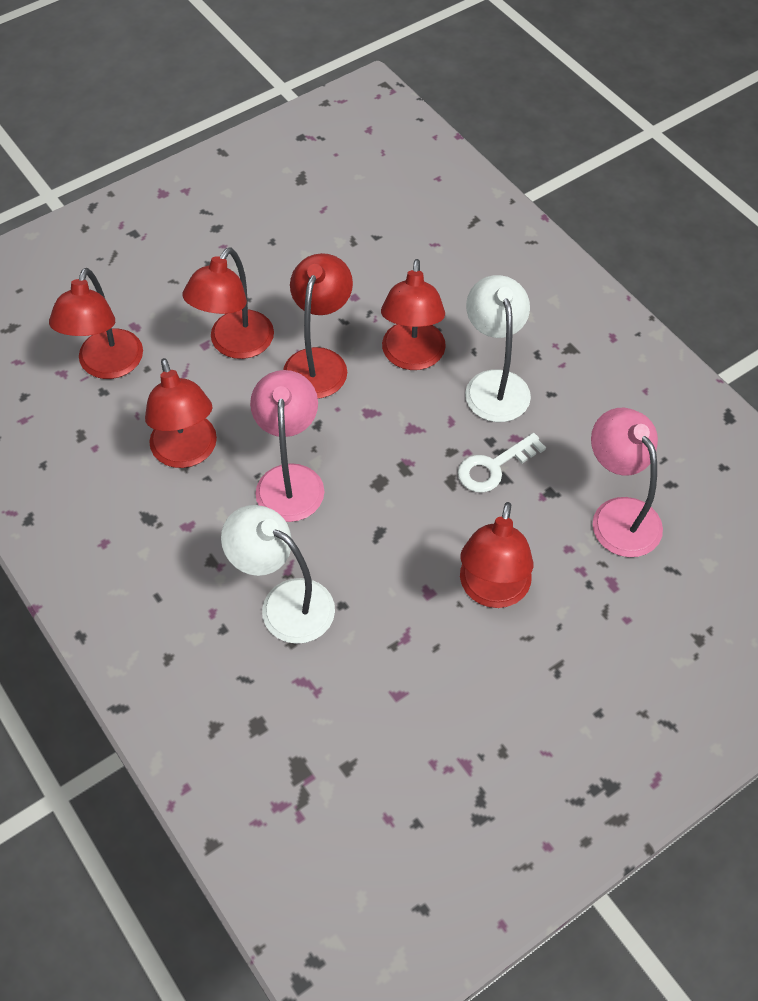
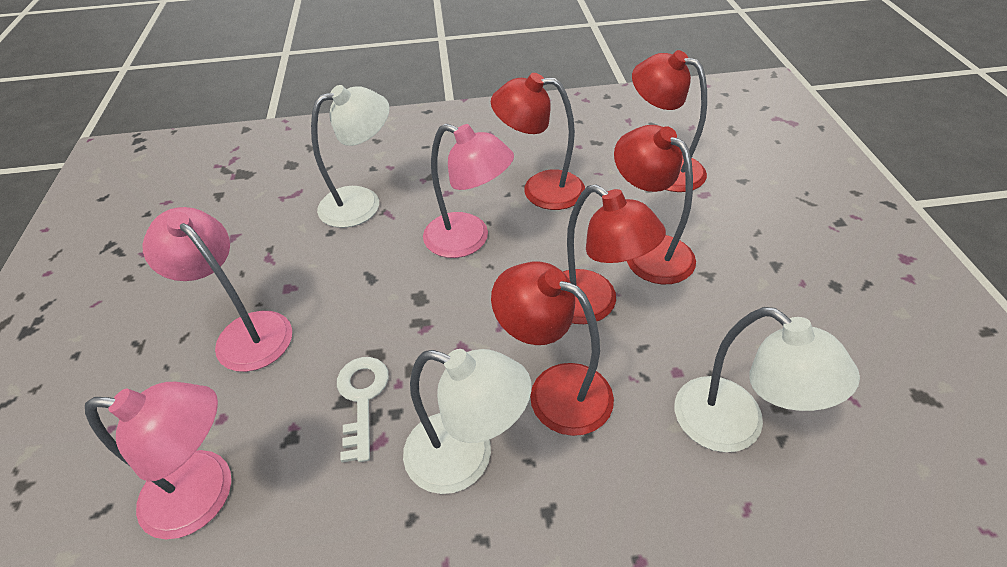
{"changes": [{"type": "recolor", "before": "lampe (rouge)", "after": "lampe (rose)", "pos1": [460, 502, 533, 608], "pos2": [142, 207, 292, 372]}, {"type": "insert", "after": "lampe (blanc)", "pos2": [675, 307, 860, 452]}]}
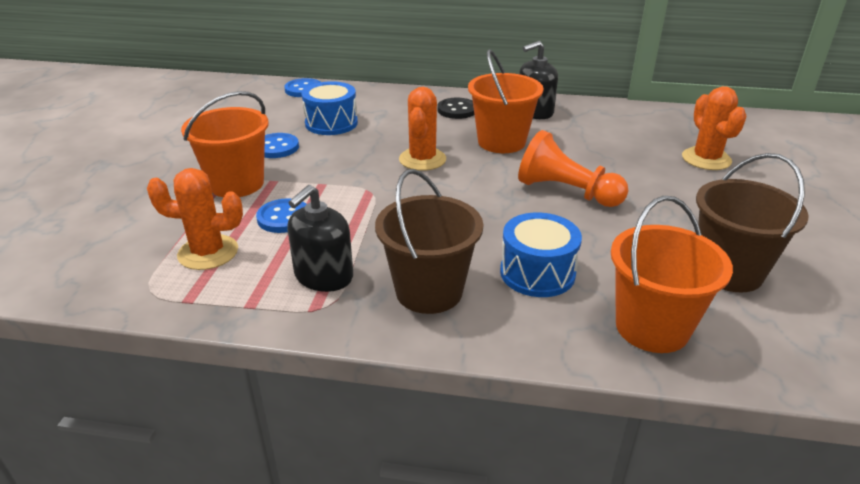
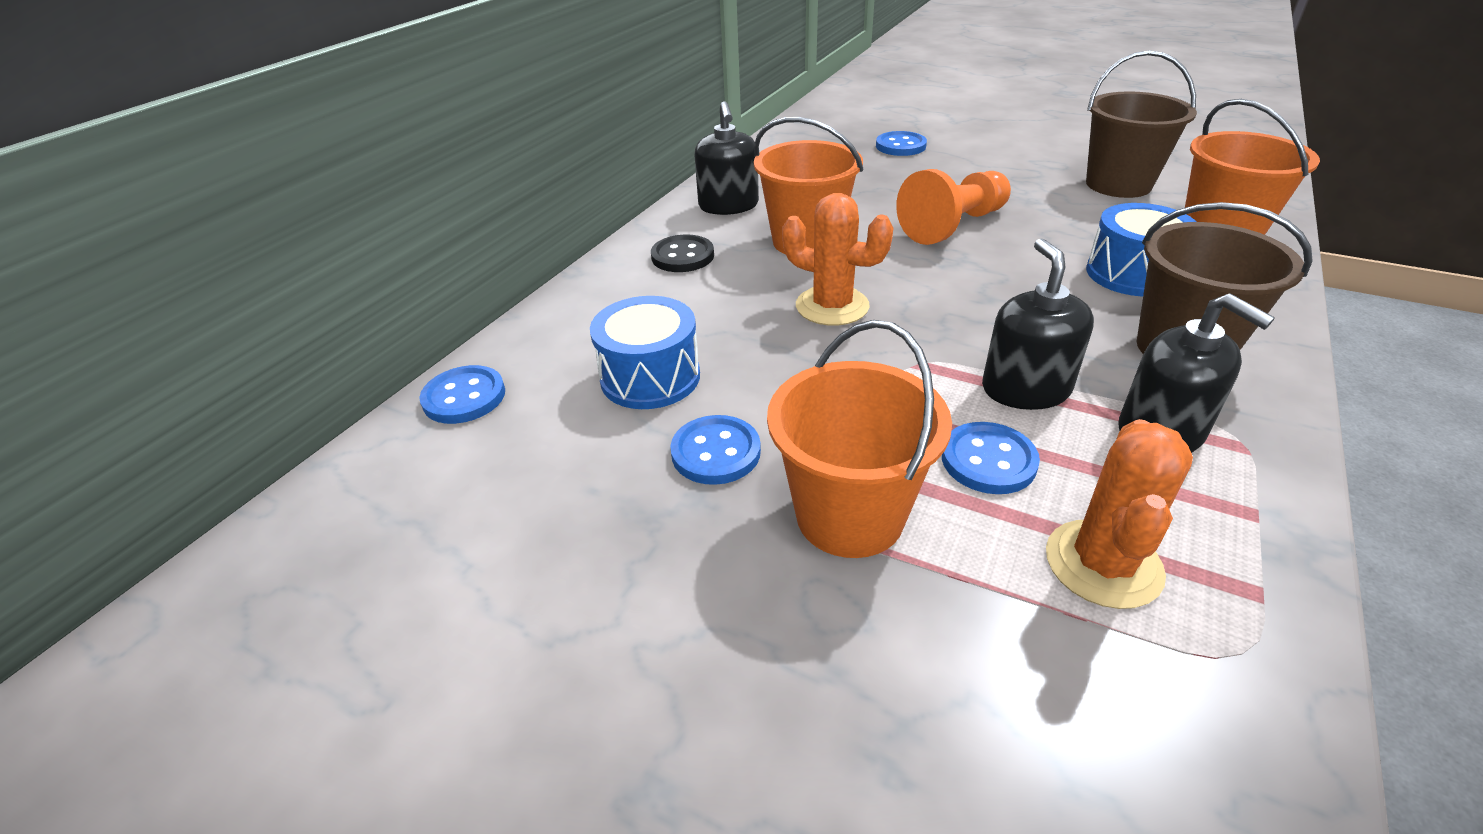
{"changes": [{"type": "replace", "before": "cactus (orange)", "after": "bouton (bleu)", "pos1": [682, 86, 747, 170], "pos2": [876, 131, 927, 156]}, {"type": "insert", "after": "distributeur de savon (noir)", "pos2": [982, 238, 1094, 410]}]}
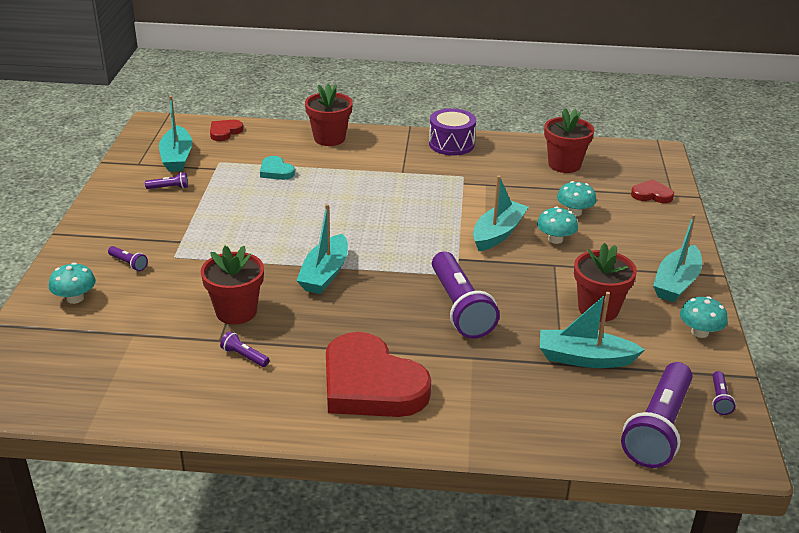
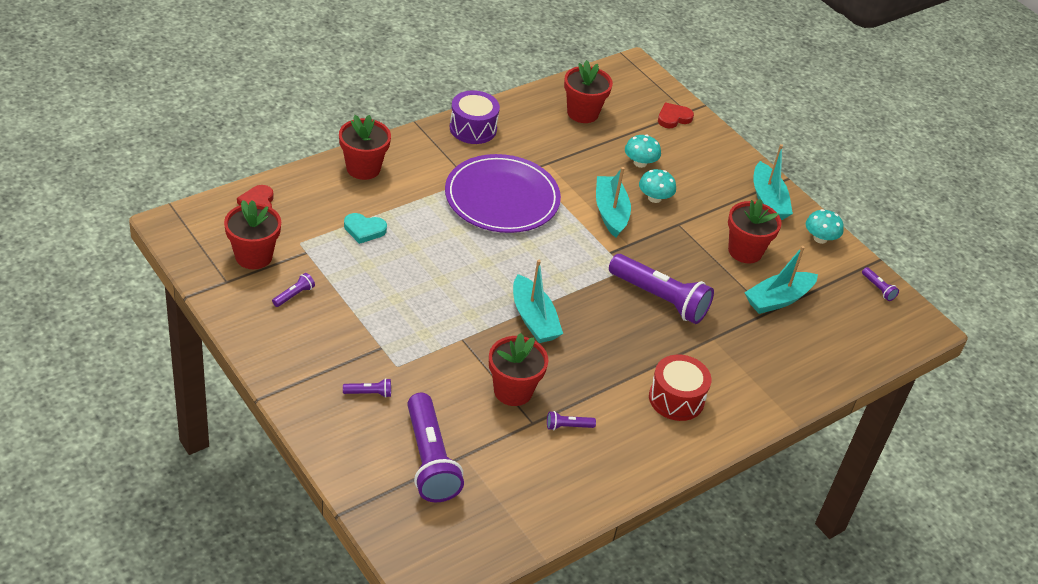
{"changes": [{"type": "delete", "before": "champignon (turquoise)", "pos1": [49, 263, 96, 304]}, {"type": "replace", "before": "bateau (turquoise)", "after": "pot de fleurs (rouge)", "pos1": [159, 96, 192, 172], "pos2": [224, 200, 281, 269]}, {"type": "replace", "before": "cœur (rouge)", "after": "tambour (rouge)", "pos1": [326, 332, 431, 417], "pos2": [649, 355, 711, 421]}, {"type": "move", "before": "lampe de poche (violet)", "pos1": [621, 362, 693, 468], "pos2": [407, 393, 464, 502]}, {"type": "insert", "after": "assiette (violet)", "pos2": [445, 154, 561, 233]}]}
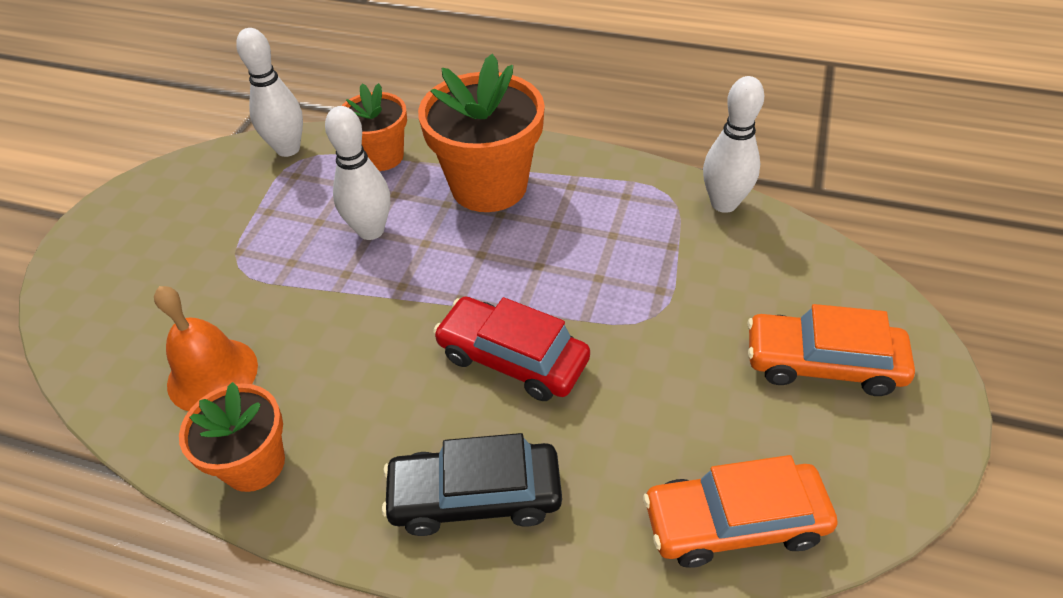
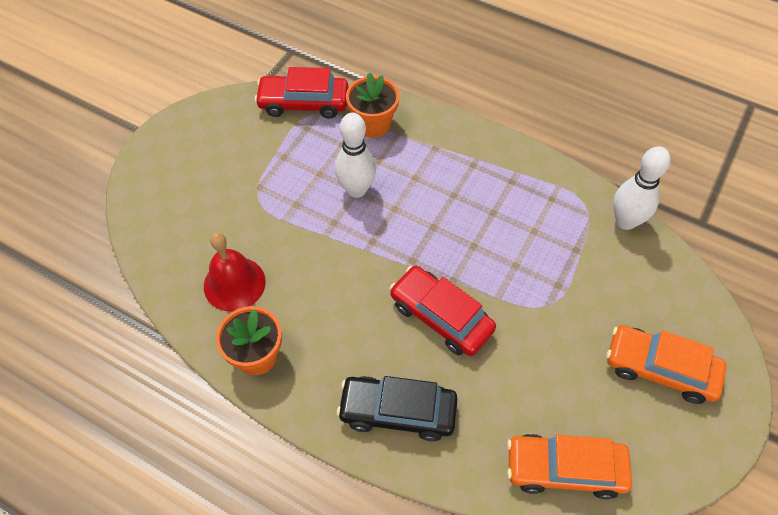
{"changes": [{"type": "recolor", "before": "cloche (orange)", "after": "cloche (rouge)", "pos1": [154, 286, 258, 411], "pos2": [204, 233, 266, 312]}, {"type": "replace", "before": "quille (blanc)", "after": "voiture (rouge)", "pos1": [236, 28, 303, 157], "pos2": [255, 67, 348, 119]}, {"type": "delete", "before": "pot de fleurs (orange)", "pos1": [418, 54, 545, 212]}]}
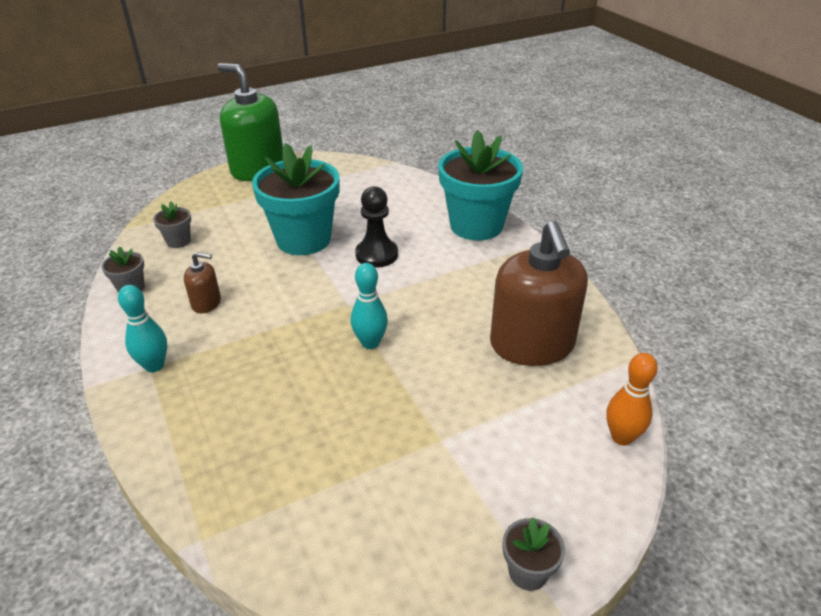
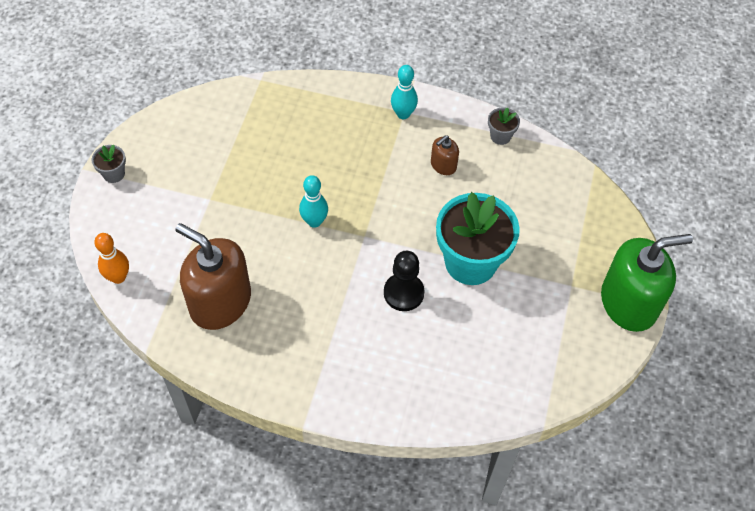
{"changes": [{"type": "delete", "before": "pot de fleurs (gris)", "pos1": [153, 202, 191, 248]}, {"type": "delete", "before": "pot de fleurs (turquoise)", "pos1": [438, 130, 523, 241]}]}
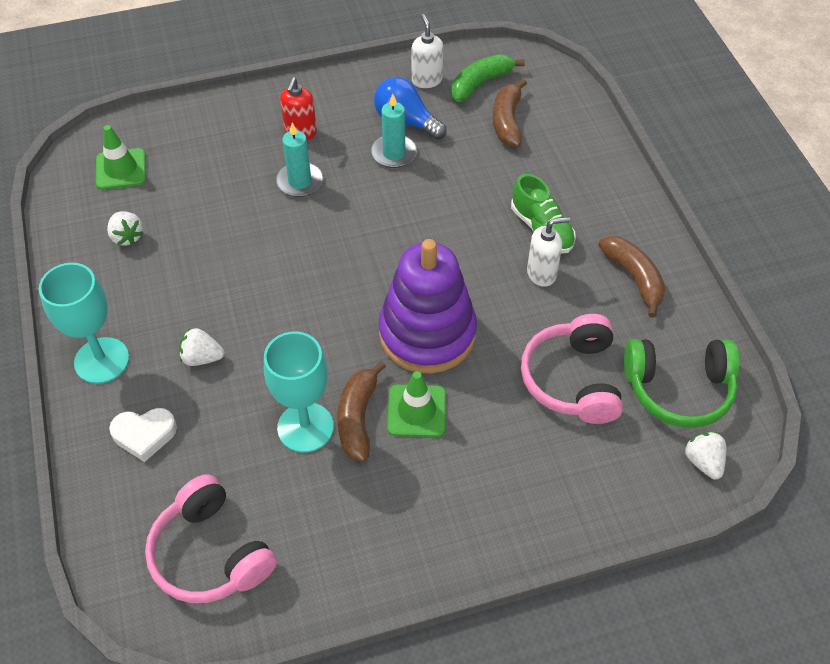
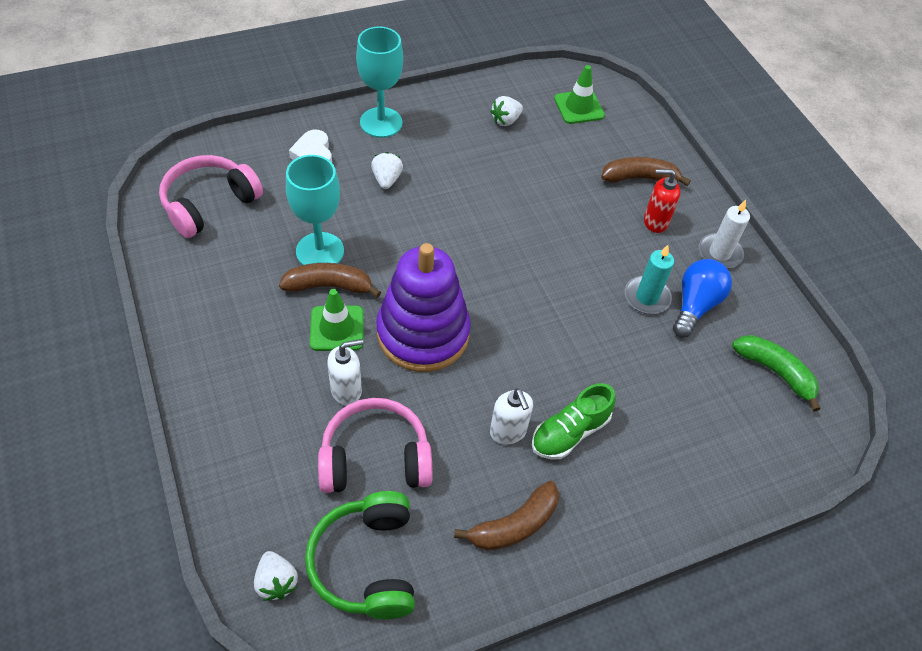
{"changes": [{"type": "delete", "before": "bougie (turquoise)", "pos1": [276, 123, 323, 197]}, {"type": "move", "before": "distributeur de savon (blanc)", "pos1": [412, 14, 443, 88], "pos2": [327, 339, 364, 406]}, {"type": "move", "before": "banane (marron)", "pos1": [493, 79, 527, 147], "pos2": [601, 157, 691, 186]}, {"type": "rotate", "before": "fraise (blanc)", "pos1": [684, 432, 726, 480], "pos2": [254, 551, 298, 601], "turn": 90}, {"type": "insert", "after": "bougie (blanc)", "pos2": [699, 200, 750, 268]}]}
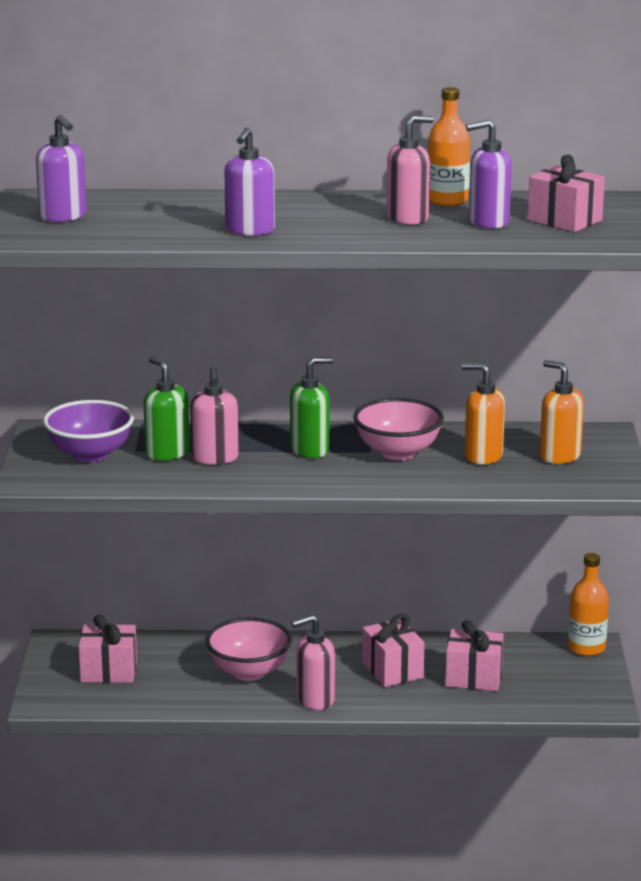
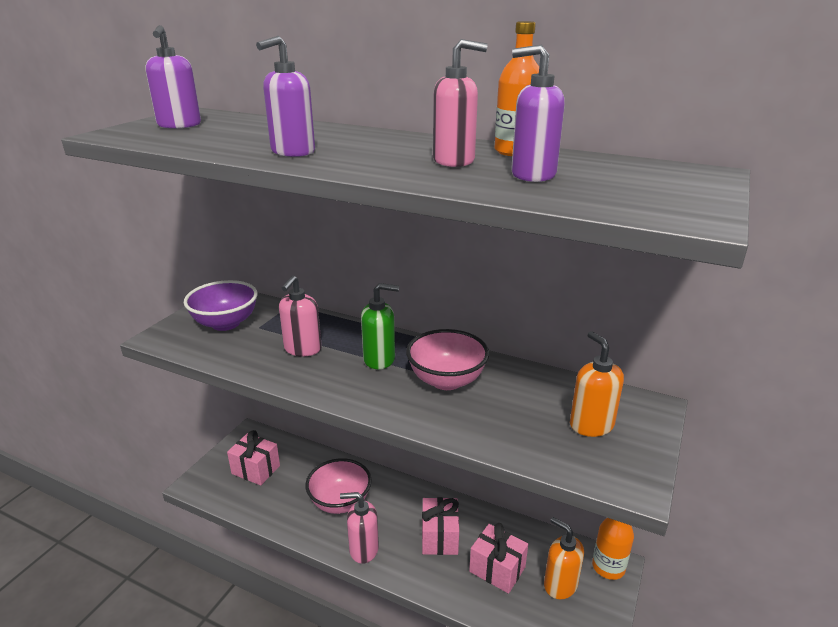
{"changes": [{"type": "delete", "before": "distributeur de savon (vert)", "pos1": [143, 356, 190, 461]}, {"type": "move", "before": "distributeur de savon (orange)", "pos1": [462, 363, 505, 464], "pos2": [544, 517, 584, 599]}, {"type": "delete", "before": "cadeau (rose)", "pos1": [528, 155, 605, 232]}]}
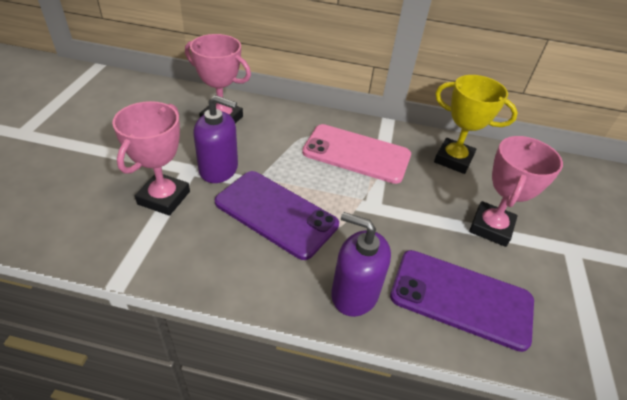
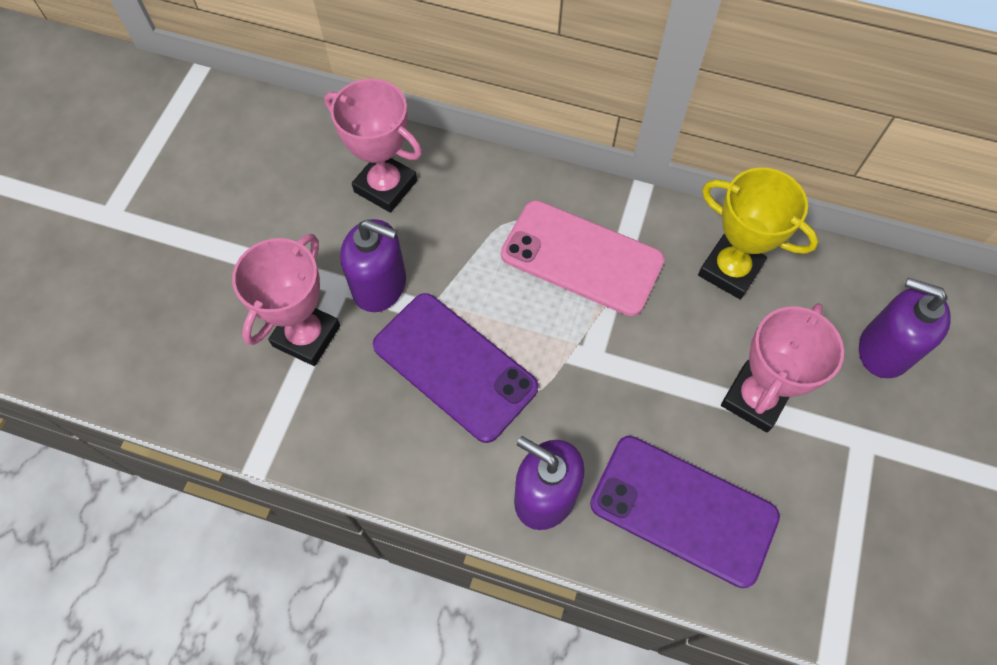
{"changes": [{"type": "insert", "after": "distributeur de savon (violet)", "pos2": [859, 277, 951, 378]}]}
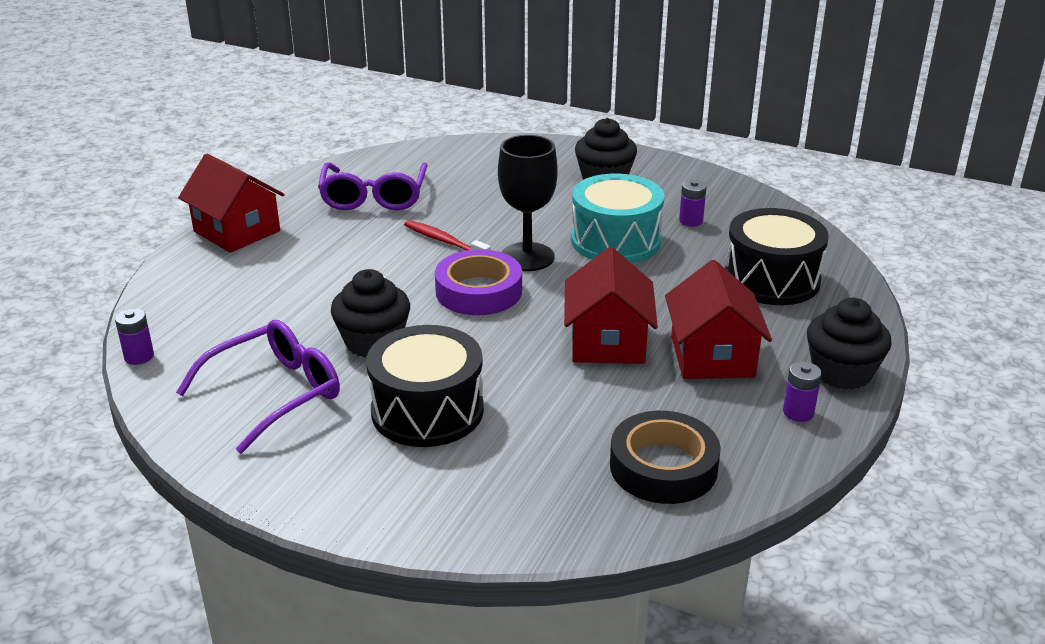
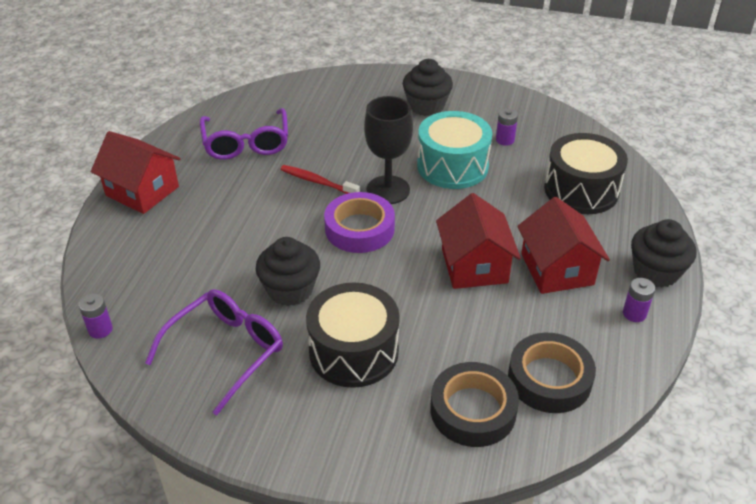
{"changes": [{"type": "insert", "after": "ruban adhésif (noir)", "pos2": [430, 362, 519, 447]}]}
